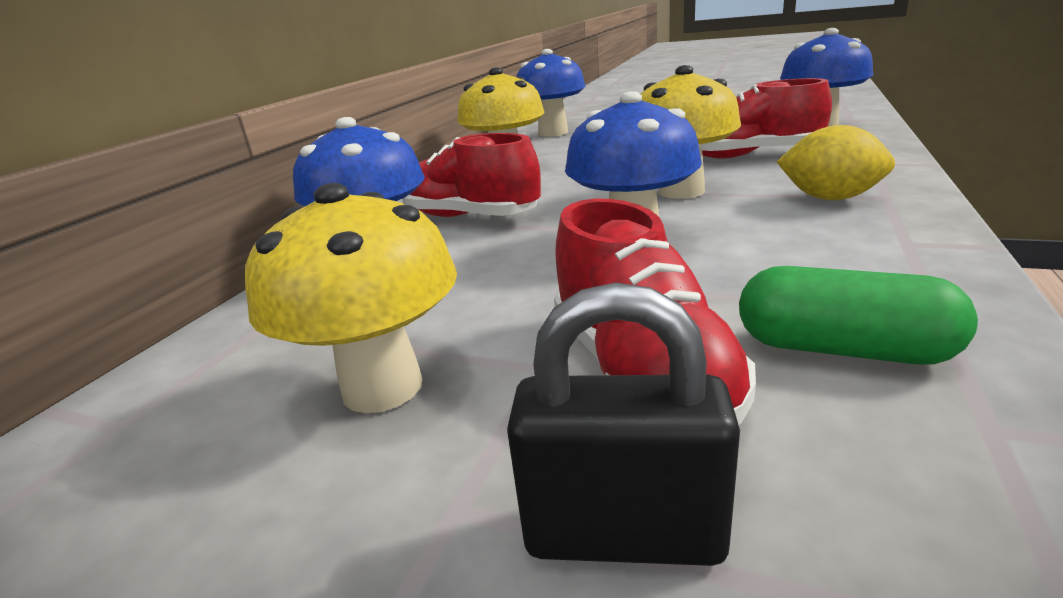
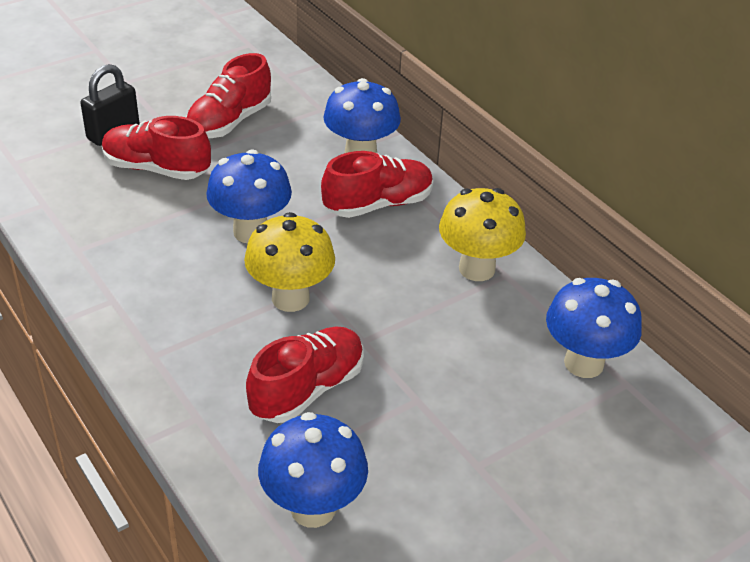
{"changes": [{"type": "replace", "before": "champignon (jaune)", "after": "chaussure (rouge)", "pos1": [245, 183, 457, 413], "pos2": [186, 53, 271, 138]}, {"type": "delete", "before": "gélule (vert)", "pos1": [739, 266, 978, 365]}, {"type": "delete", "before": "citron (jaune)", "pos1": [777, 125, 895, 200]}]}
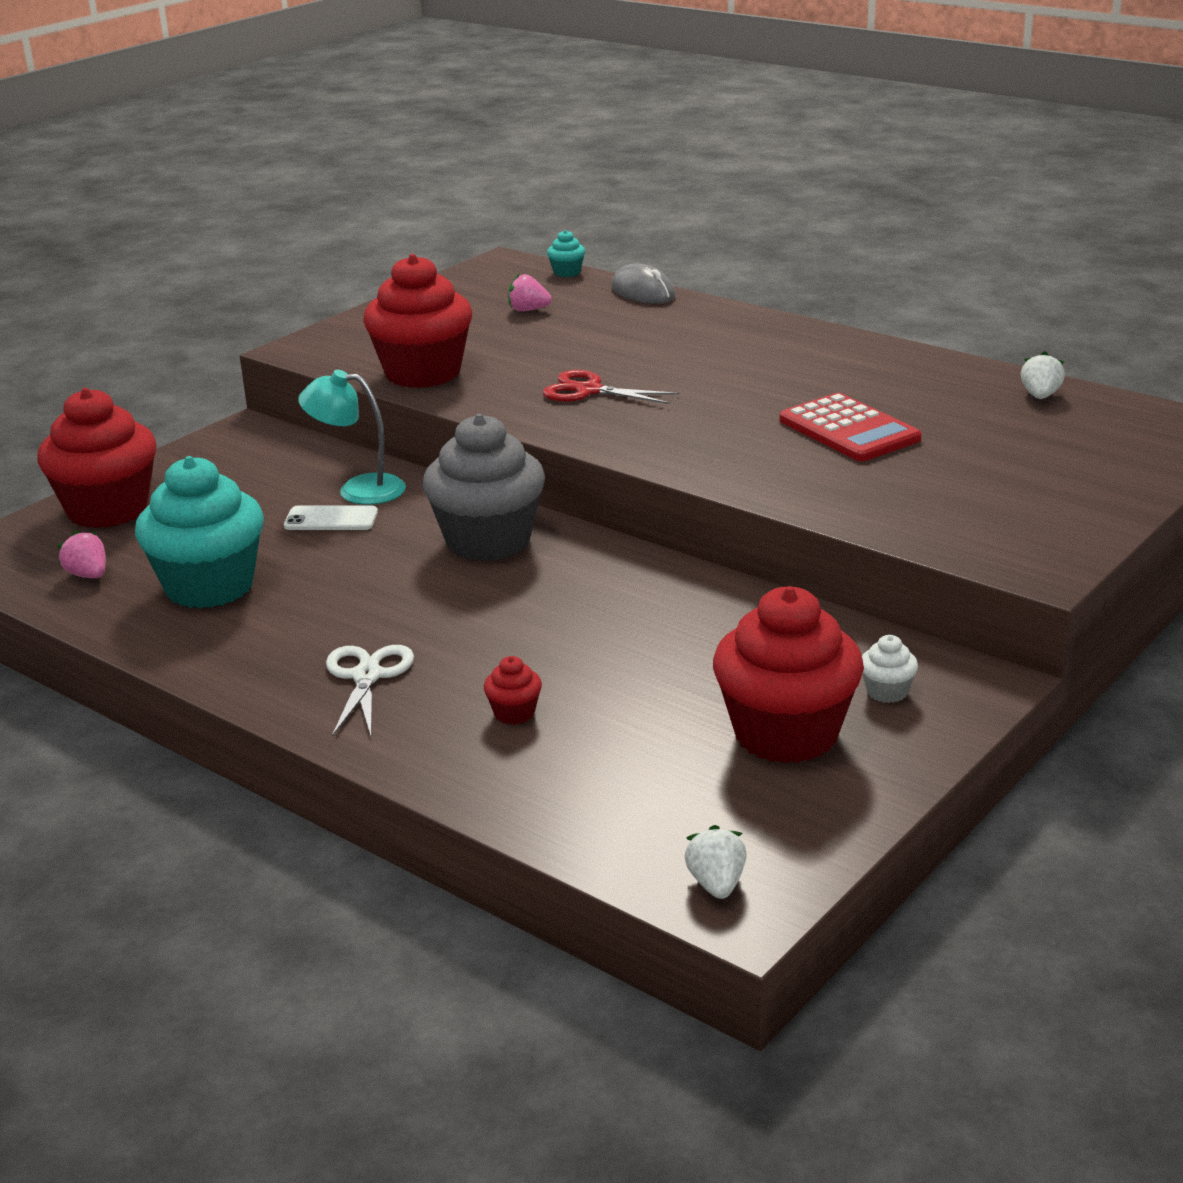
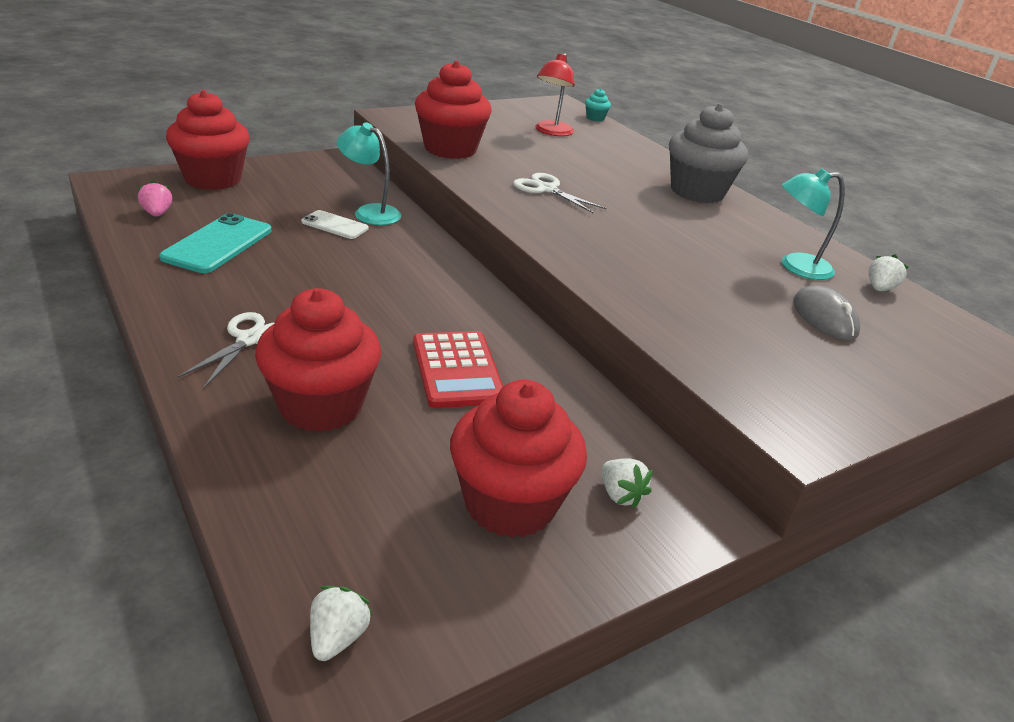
{"changes": [{"type": "replace", "before": "muffin (turquoise)", "after": "téléphone (turquoise)", "pos1": [135, 456, 264, 609], "pos2": [159, 213, 271, 273]}, {"type": "move", "before": "muffin (gris)", "pos1": [423, 414, 545, 561], "pos2": [669, 104, 748, 203]}, {"type": "resize", "before": "muffin (rouge)", "pos1": [484, 656, 542, 725], "pos2": [255, 288, 381, 432], "scale": 2.46}, {"type": "replace", "before": "fraise (rose)", "after": "lampe (rouge)", "pos1": [508, 273, 552, 311], "pos2": [535, 53, 575, 136]}, {"type": "recolor", "before": "ciseaux (rouge)", "after": "ciseaux (blanc)", "pos1": [543, 370, 680, 404], "pos2": [513, 173, 606, 213]}, {"type": "move", "before": "souris (gris)", "pos1": [612, 264, 675, 304], "pos2": [793, 285, 860, 340]}, {"type": "move", "before": "calculatrice (rouge)", "pos1": [779, 393, 922, 461], "pos2": [413, 331, 503, 408]}, {"type": "replace", "before": "muffin (blanc)", "after": "fraise (blanc)", "pos1": [862, 635, 918, 703], "pos2": [602, 458, 653, 509]}, {"type": "insert", "after": "lampe (turquoise)", "pos2": [782, 168, 845, 280]}]}
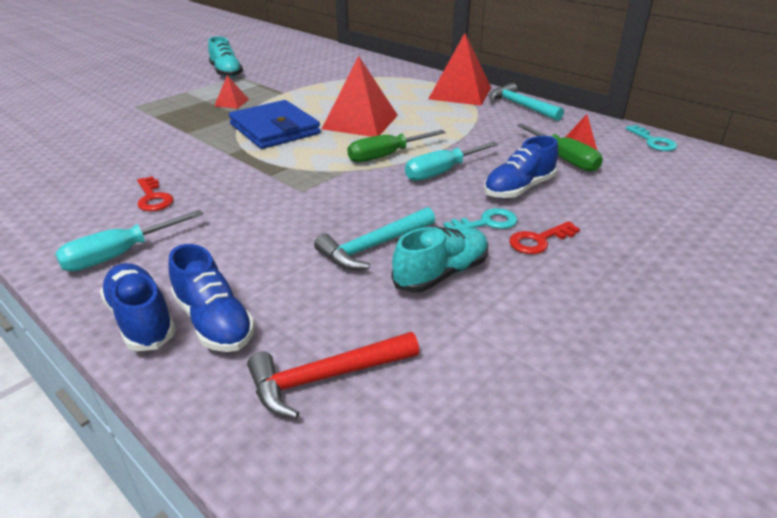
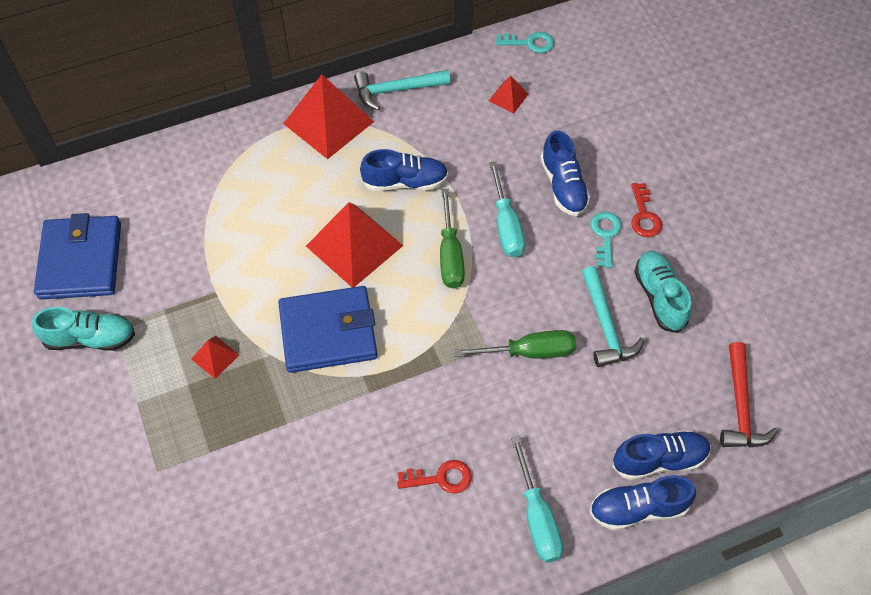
{"changes": [{"type": "move", "before": "tournevis (vert)", "pos1": [517, 124, 603, 172], "pos2": [454, 330, 576, 358]}, {"type": "insert", "after": "portefeuille (bleu)", "pos2": [34, 213, 121, 299]}, {"type": "insert", "after": "chaussure (bleu)", "pos2": [360, 149, 448, 191]}]}
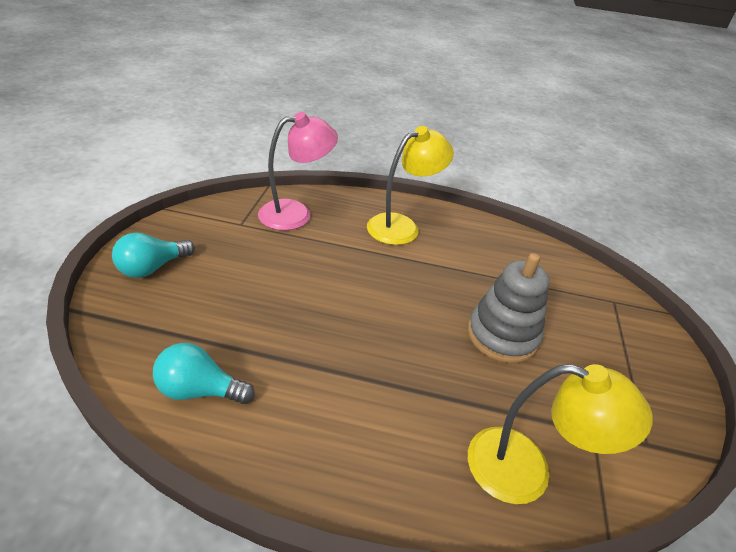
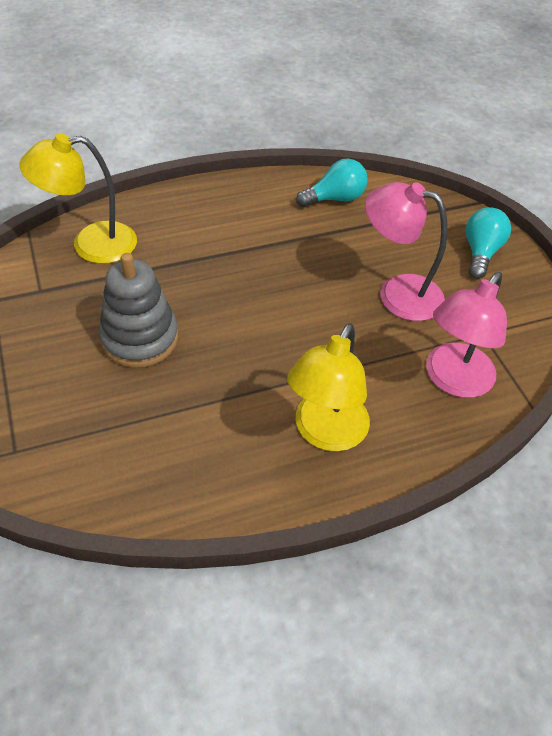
{"changes": [{"type": "insert", "after": "lampe (rose)", "pos2": [365, 182, 447, 321]}]}
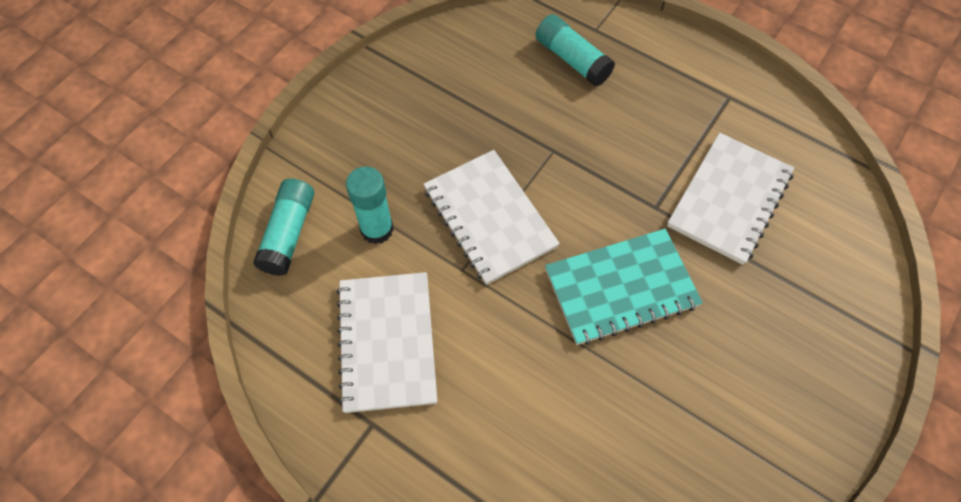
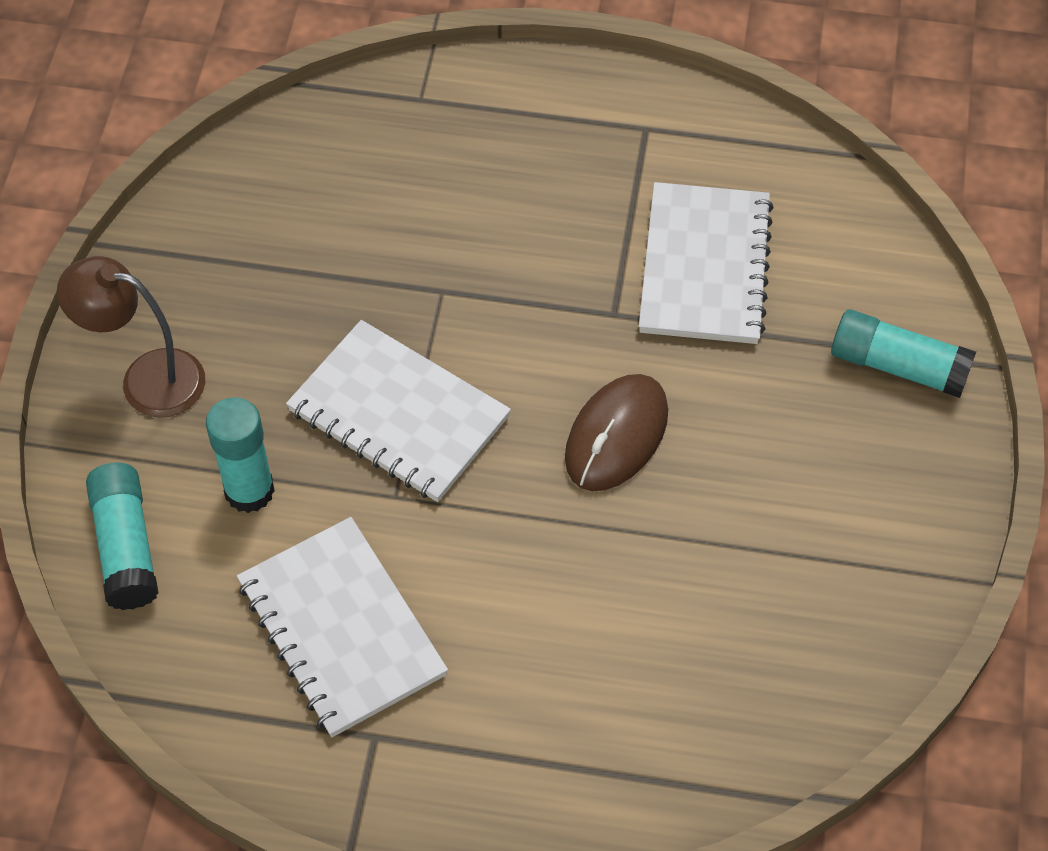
{"changes": [{"type": "move", "before": "bâton de colle (turquoise)", "pos1": [535, 14, 615, 87], "pos2": [831, 309, 976, 398]}, {"type": "replace", "before": "carnet (turquoise)", "after": "souris (marron)", "pos1": [545, 229, 703, 345], "pos2": [565, 374, 668, 491]}, {"type": "insert", "after": "lampe (marron)", "pos2": [57, 256, 205, 417]}]}
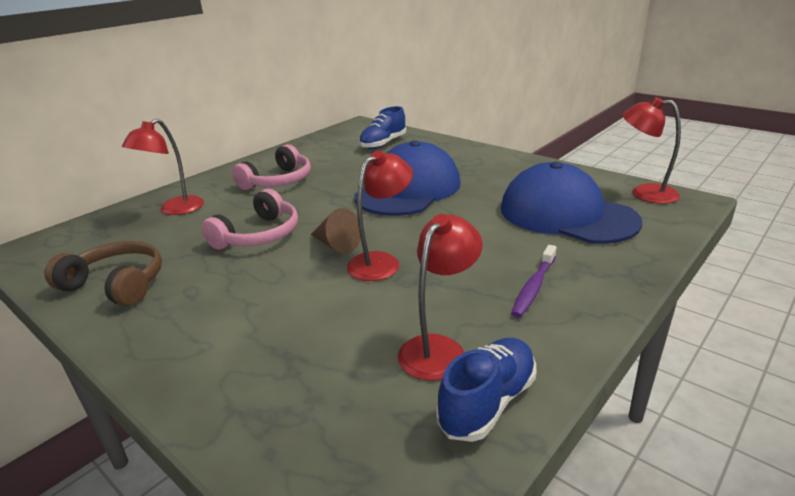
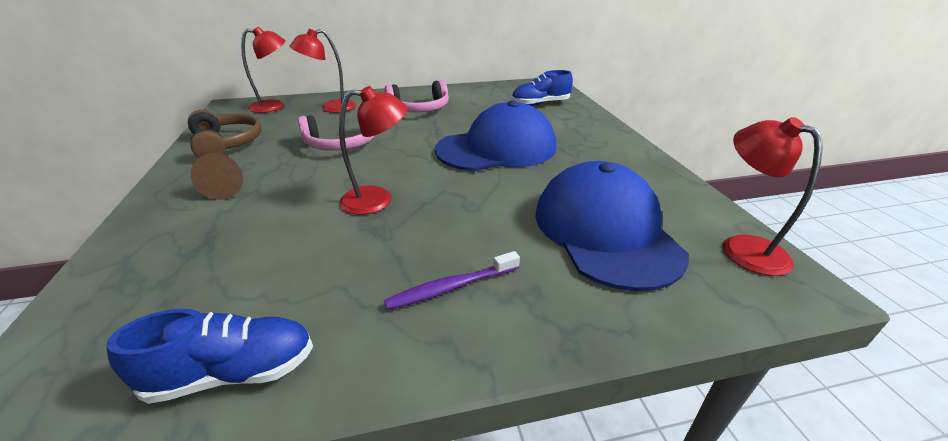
{"changes": [{"type": "move", "before": "cône (marron)", "pos1": [310, 208, 361, 254], "pos2": [191, 153, 243, 200]}, {"type": "move", "before": "lampe (rouge)", "pos1": [398, 214, 483, 381], "pos2": [241, 27, 286, 113]}]}
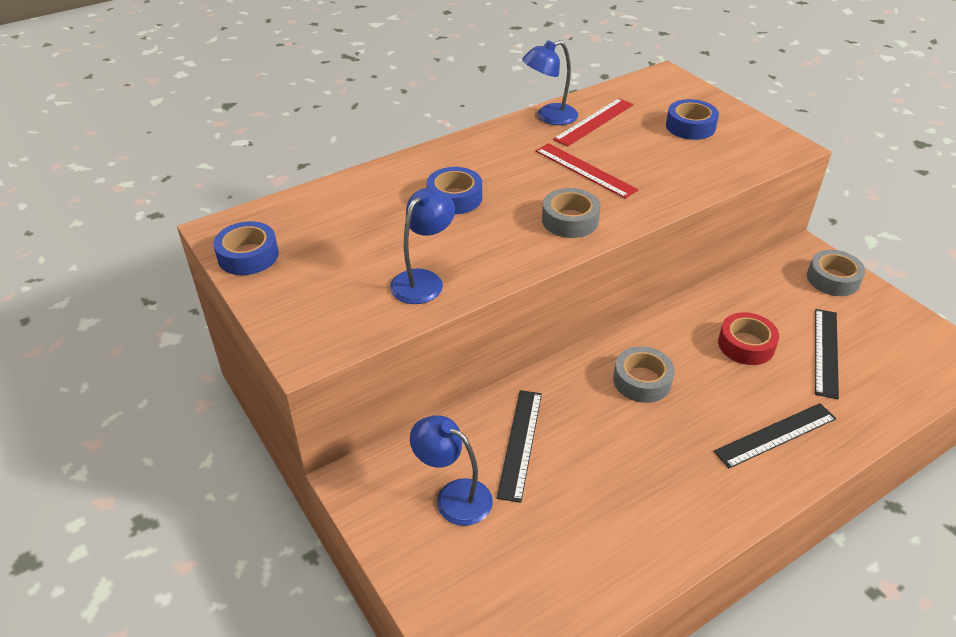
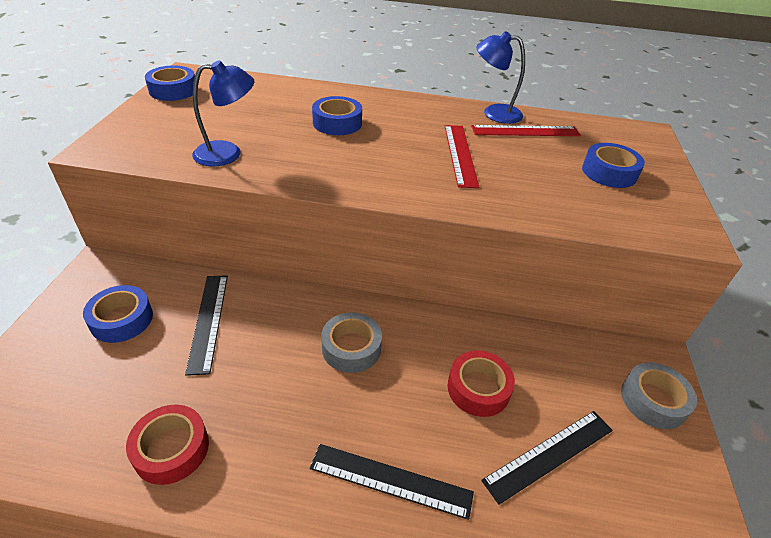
{"changes": [{"type": "replace", "before": "lampe (bleu)", "after": "ruban adhésif (bleu)", "pos1": [410, 415, 493, 526], "pos2": [83, 285, 153, 343]}, {"type": "rotate", "before": "règle (noir)", "pos1": [497, 390, 542, 503], "pos2": [185, 275, 228, 376], "turn": -60}, {"type": "delete", "before": "ruban adhésif (gris)", "pos1": [542, 188, 601, 238]}, {"type": "insert", "after": "ruban adhésif (rouge)", "pos2": [126, 405, 209, 485]}]}
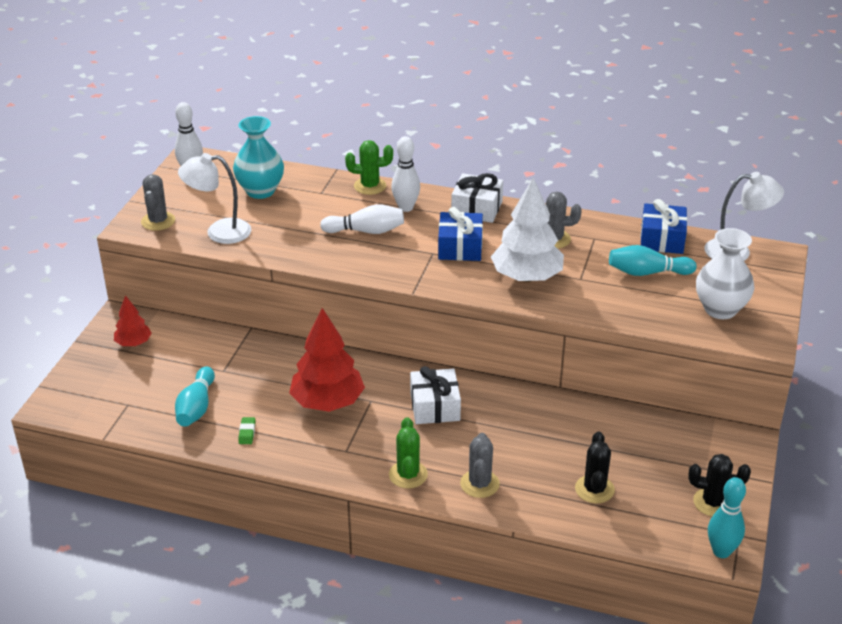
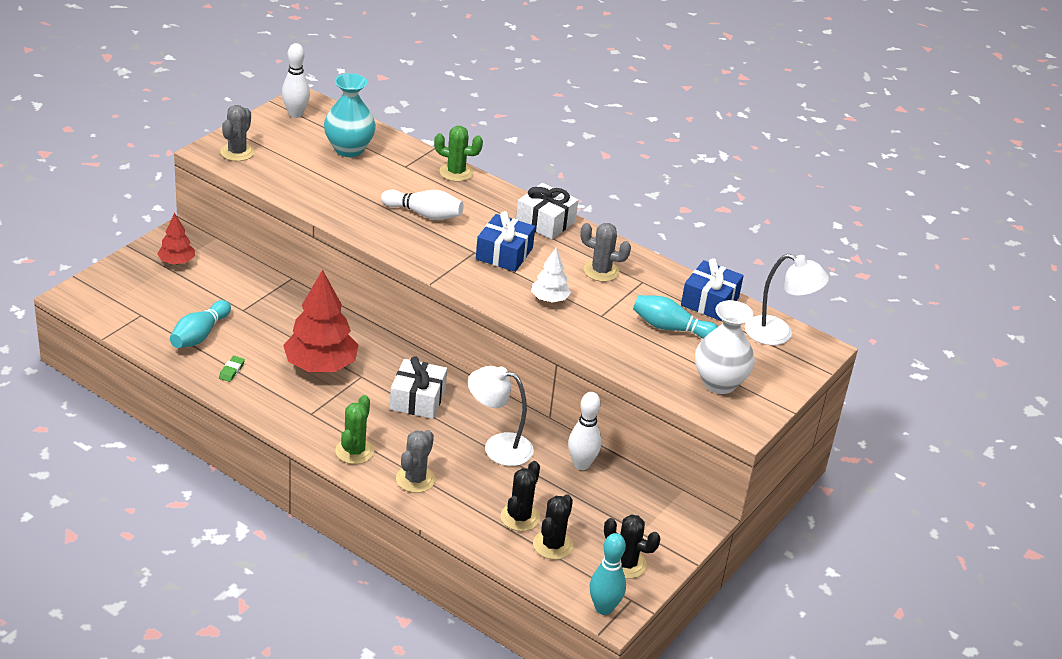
{"changes": [{"type": "move", "before": "lampe (blanc)", "pos1": [178, 153, 251, 244], "pos2": [468, 366, 534, 466]}, {"type": "move", "before": "quille (blanc)", "pos1": [391, 136, 420, 212], "pos2": [568, 392, 602, 470]}, {"type": "resize", "before": "arbre (blanc)", "pos1": [491, 177, 564, 282], "pos2": [531, 248, 571, 302], "scale": 0.53}, {"type": "insert", "after": "cactus (noir)", "pos2": [533, 494, 573, 560]}]}
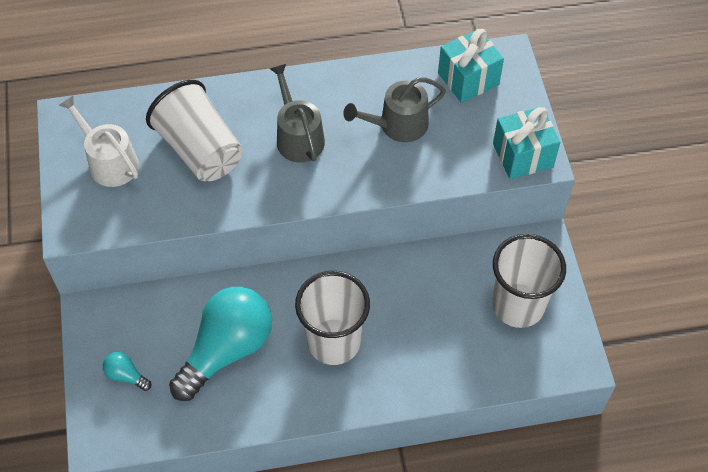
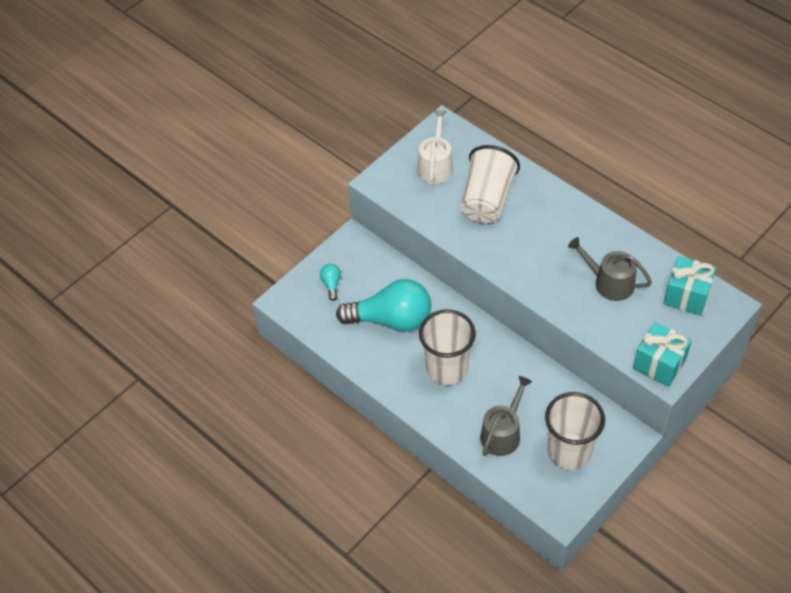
{"changes": [{"type": "move", "before": "arrosoir (gris)", "pos1": [270, 64, 325, 163], "pos2": [480, 376, 532, 456]}]}
